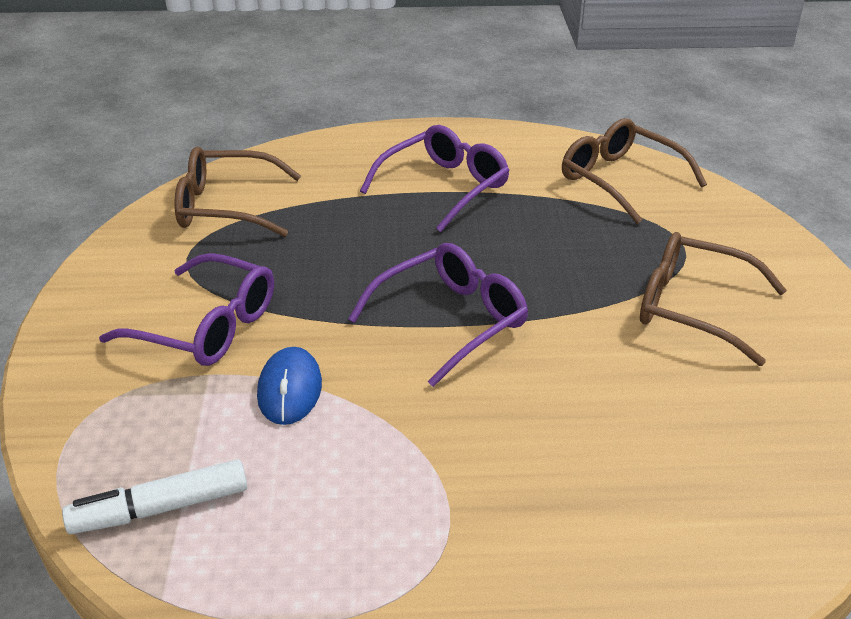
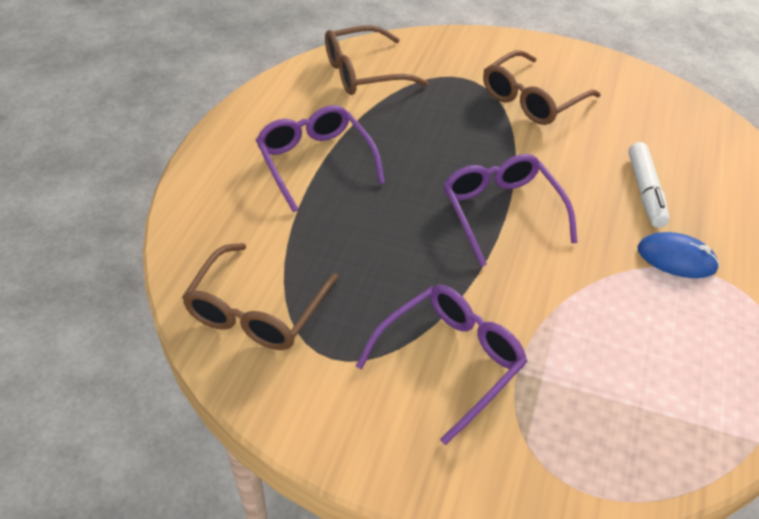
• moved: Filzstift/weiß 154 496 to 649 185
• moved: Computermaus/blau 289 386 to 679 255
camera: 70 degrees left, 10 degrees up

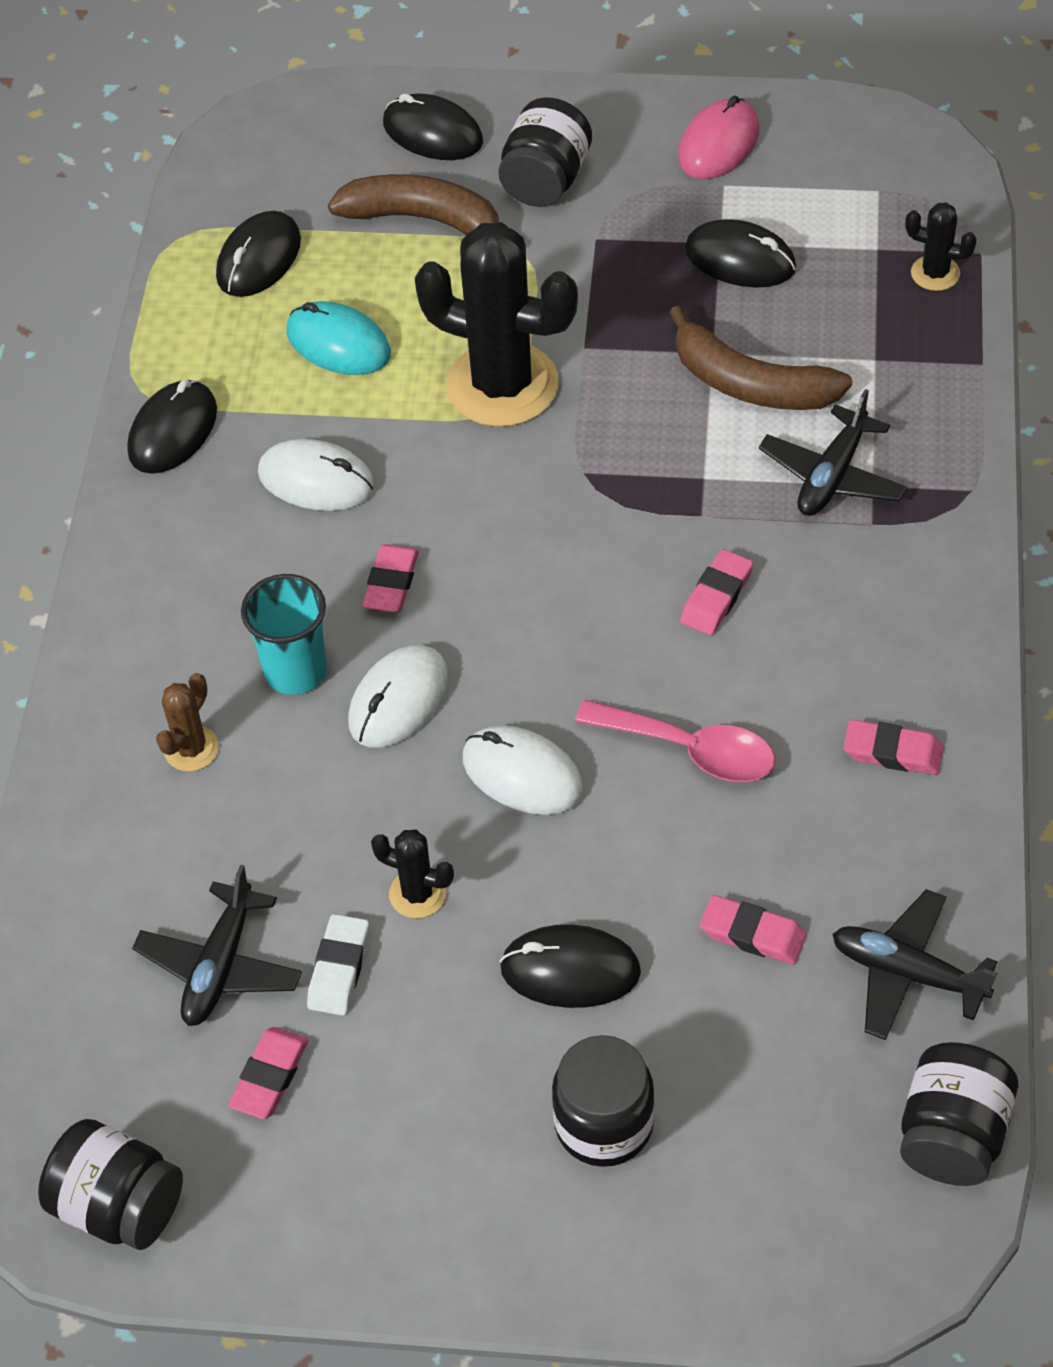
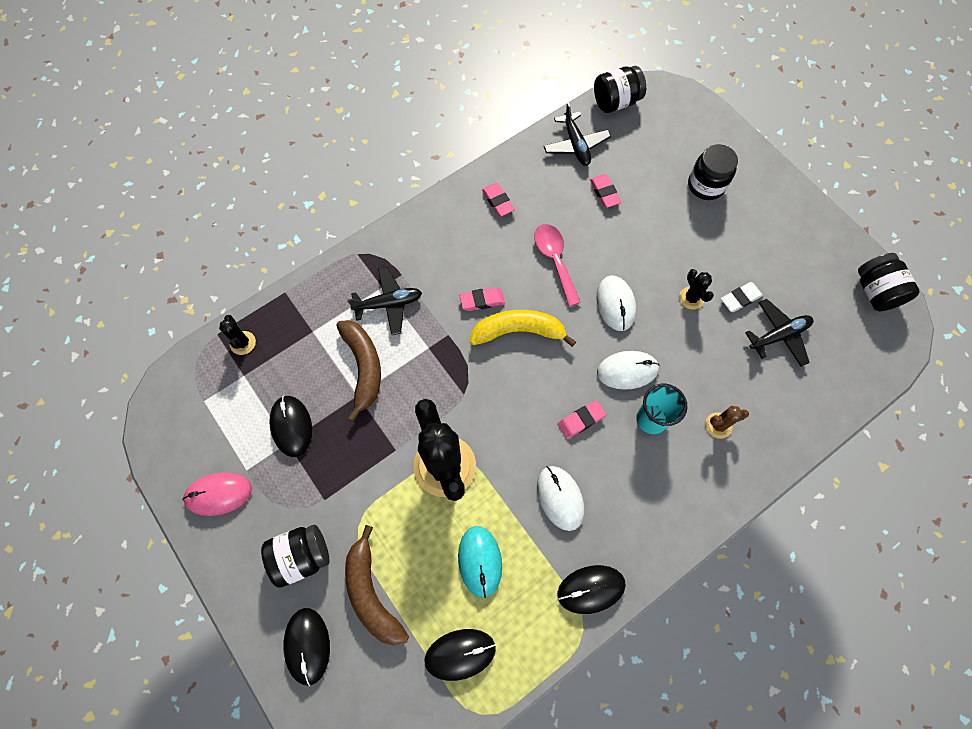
• removed: Radiergummi/rosa 268 1073
• removed: Computermaus/schwarz 570 966
• added: Banane/gelb 523 328
camera: 135 degrees left, 15 degrees up

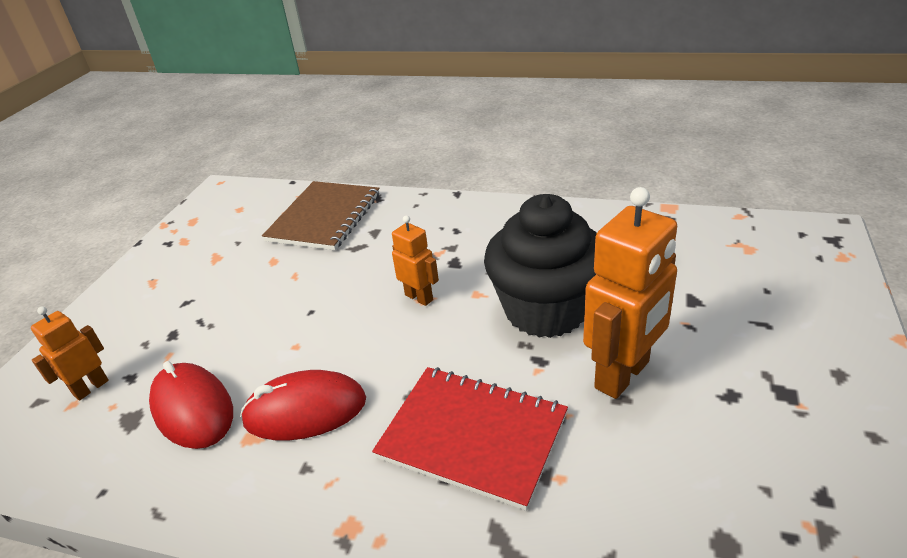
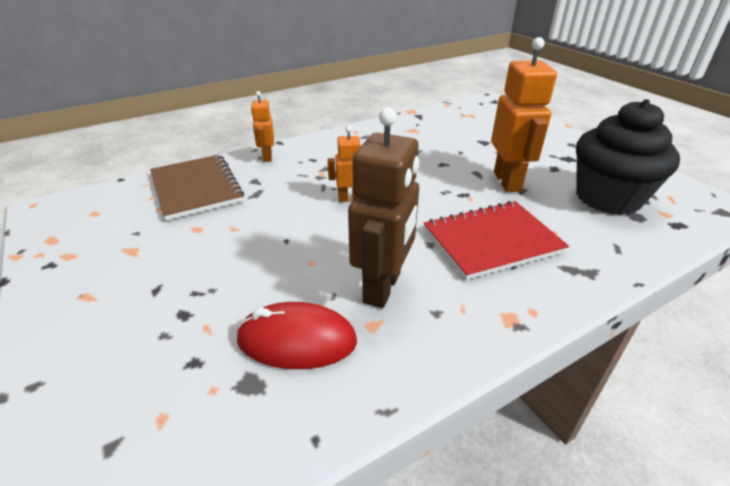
• moved: Roboter/orange 70 353 to 262 126
• moved: Muffin/schwarz 540 266 to 628 157
• replaced: Computermaus/rot 303 405 to Roboter/braun 384 208
camera: 50 degrees left, 0 degrees up

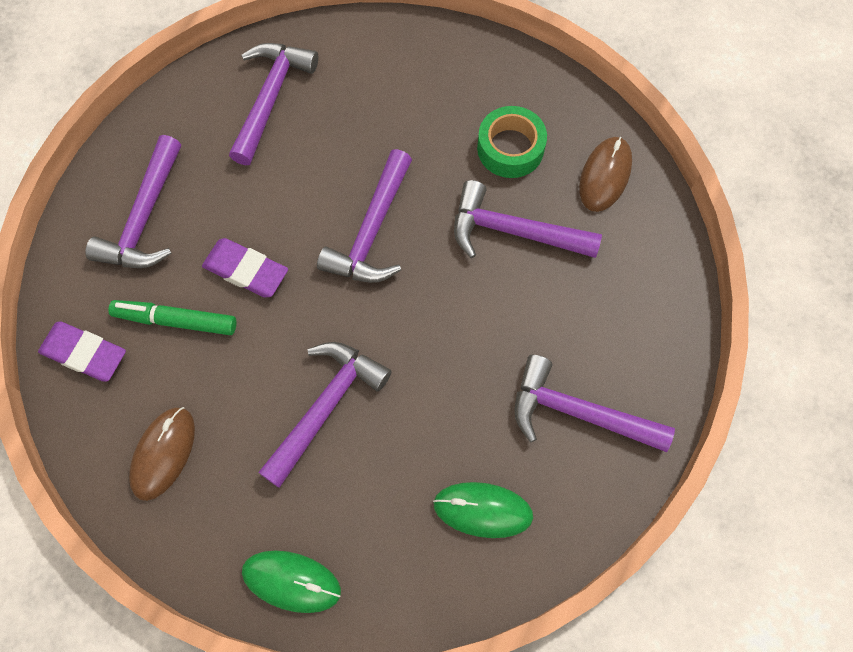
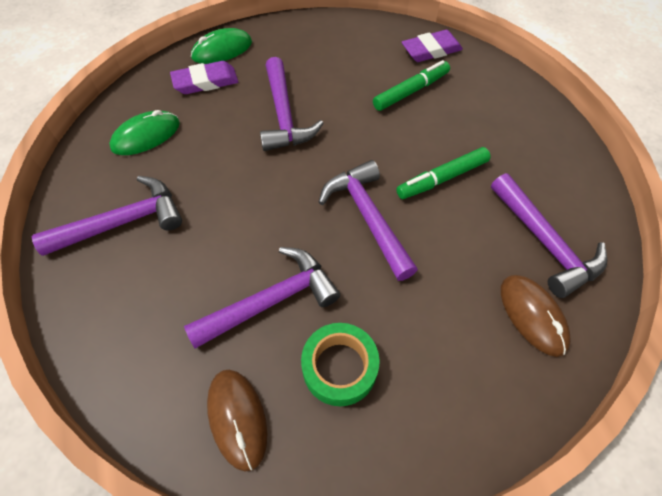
• removed: Hammer/lila 133 201
• added: Filzstift/grün 443 173
• moved: Computermaus/braun 162 454 to 536 316
• moved: Radiergummi/lila 245 267 to 204 77
camera: 135 degrees right, 10 degrees down

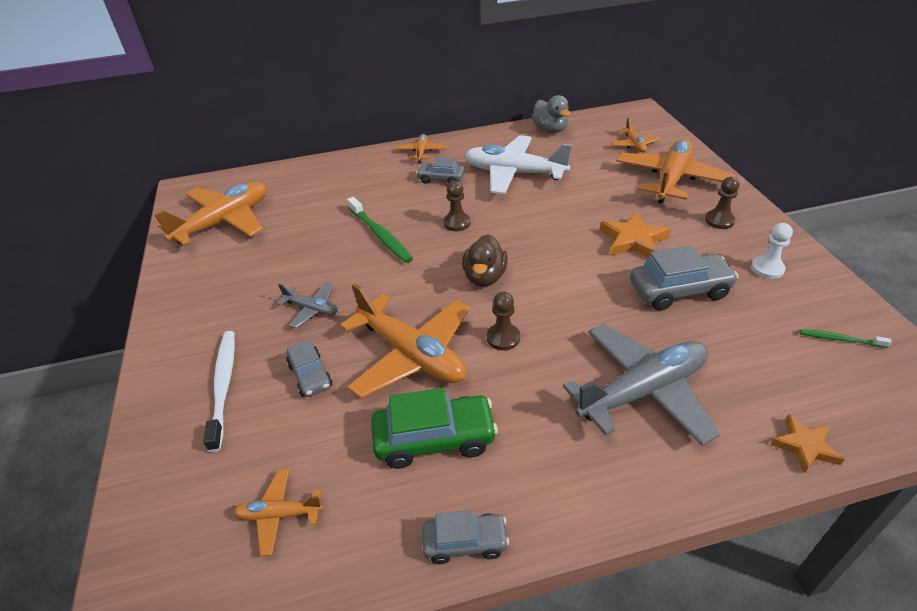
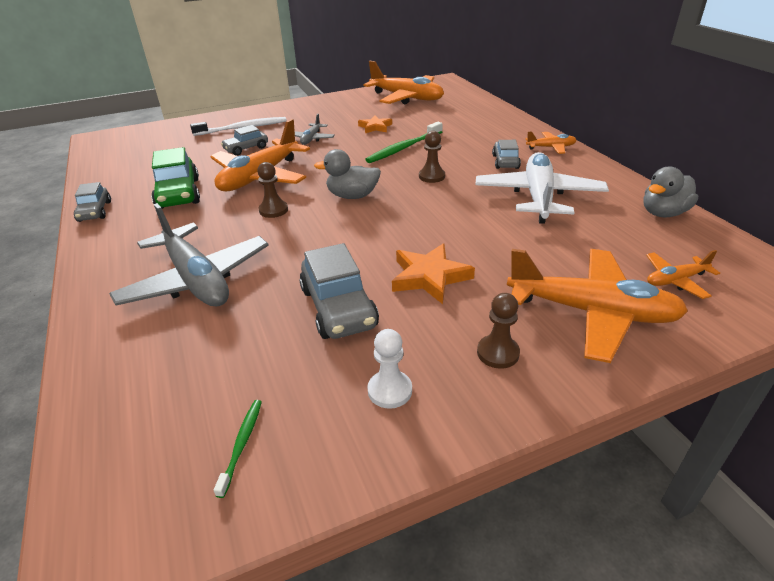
• removed: Flugzeug/orange 278 512
• moved: Stern/orange 807 444 to 375 124
• recoloured: Ente/braun 485 260 to Ente/grau 347 174
camera: 80 degrees right, 5 degrees down

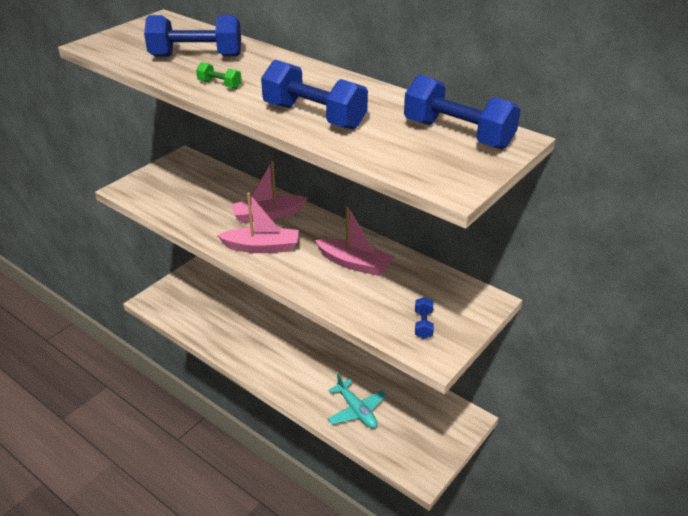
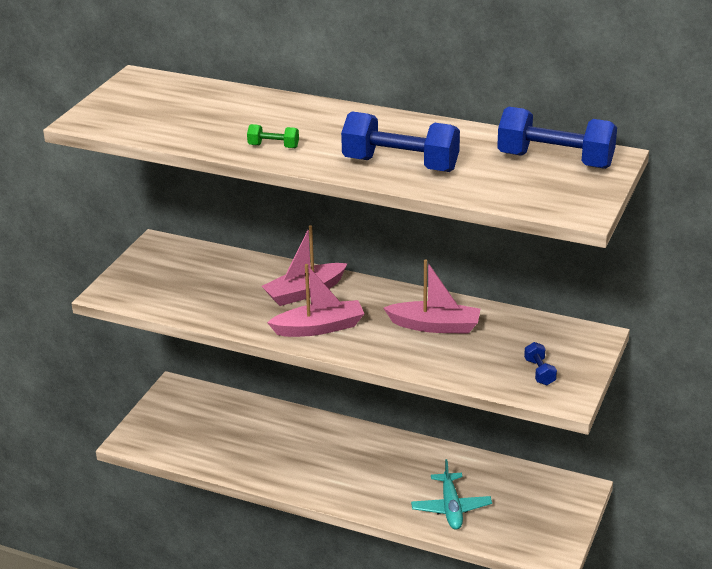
• removed: Hantel/blau 192 36
• turned: Flugzeug/türkis 357 400 = 451 494 45 degrees clockwise
camera: 15 degrees left, 5 degrees down

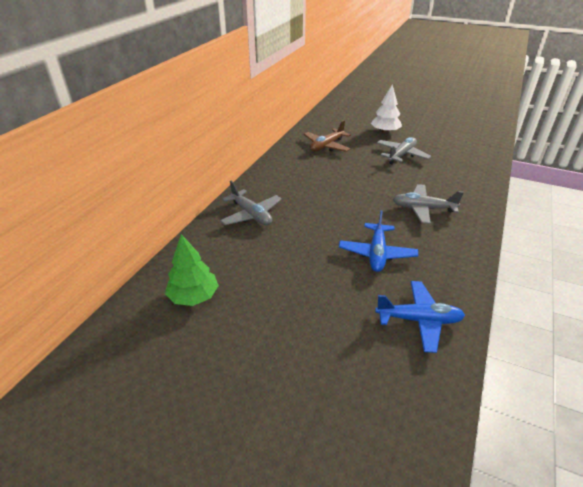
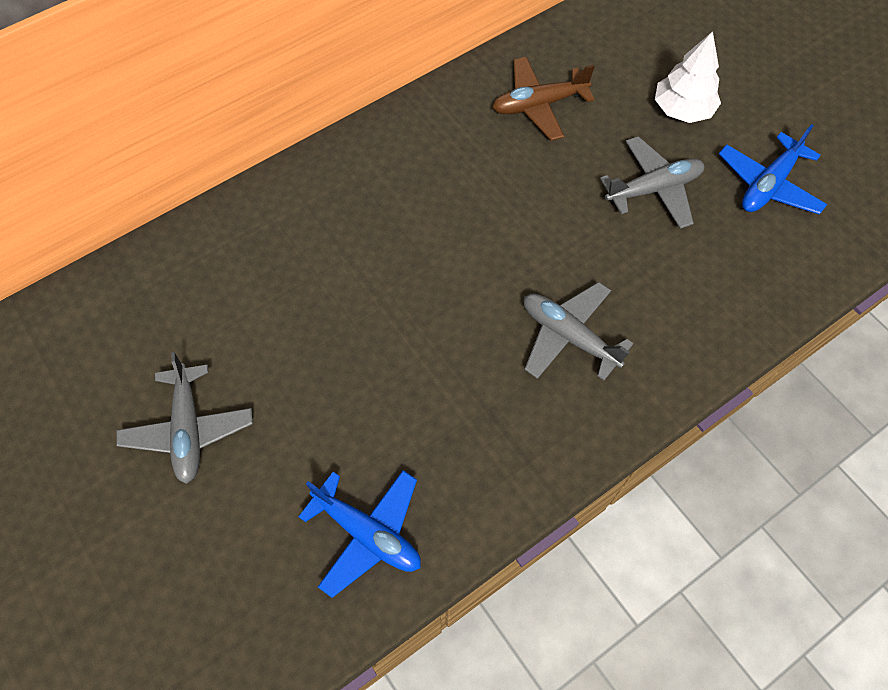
• removed: Baum/grün 192 270
• moved: Flugzeug/grau 251 203 to 184 418
• moved: Flugzeug/blau 378 241 to 773 169
camera: 30 degrees right, 25 degrees up

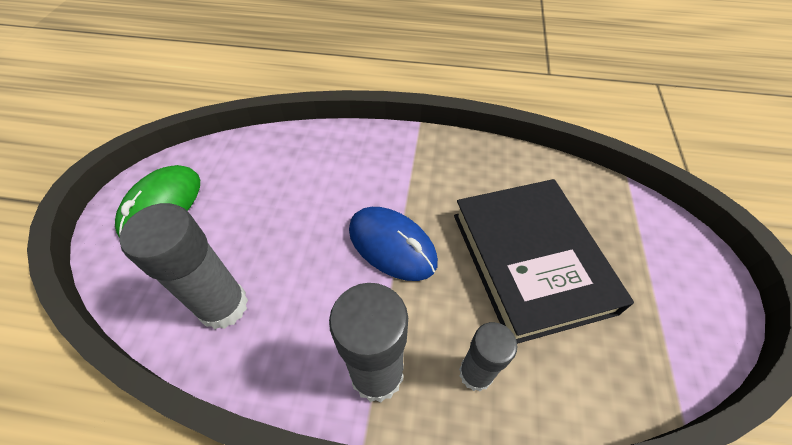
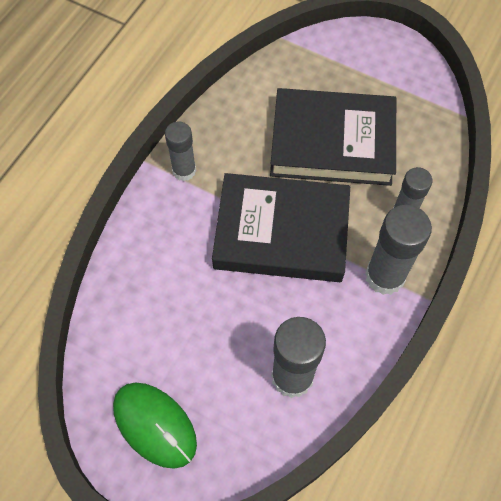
• added: Klebestift/grau 180 151
• replaced: Computermaus/blau 393 244 to Buch/schwarz 281 227
camera: 70 degrees left, 10 degrees up

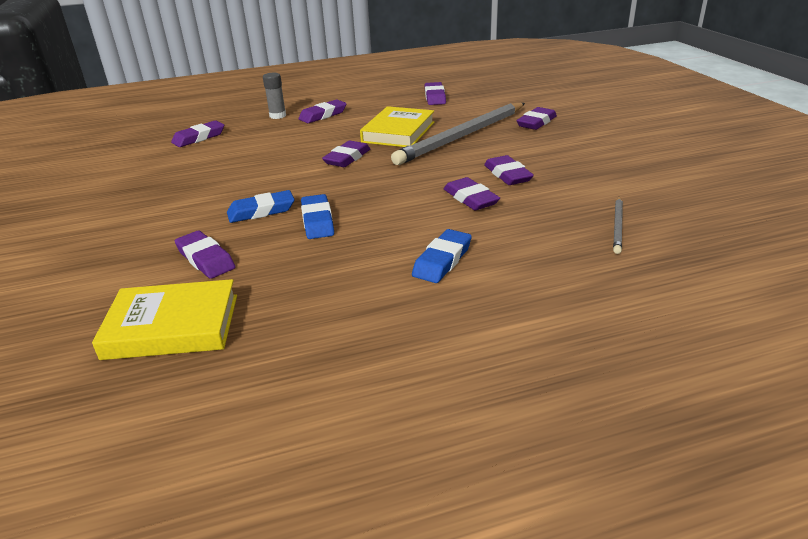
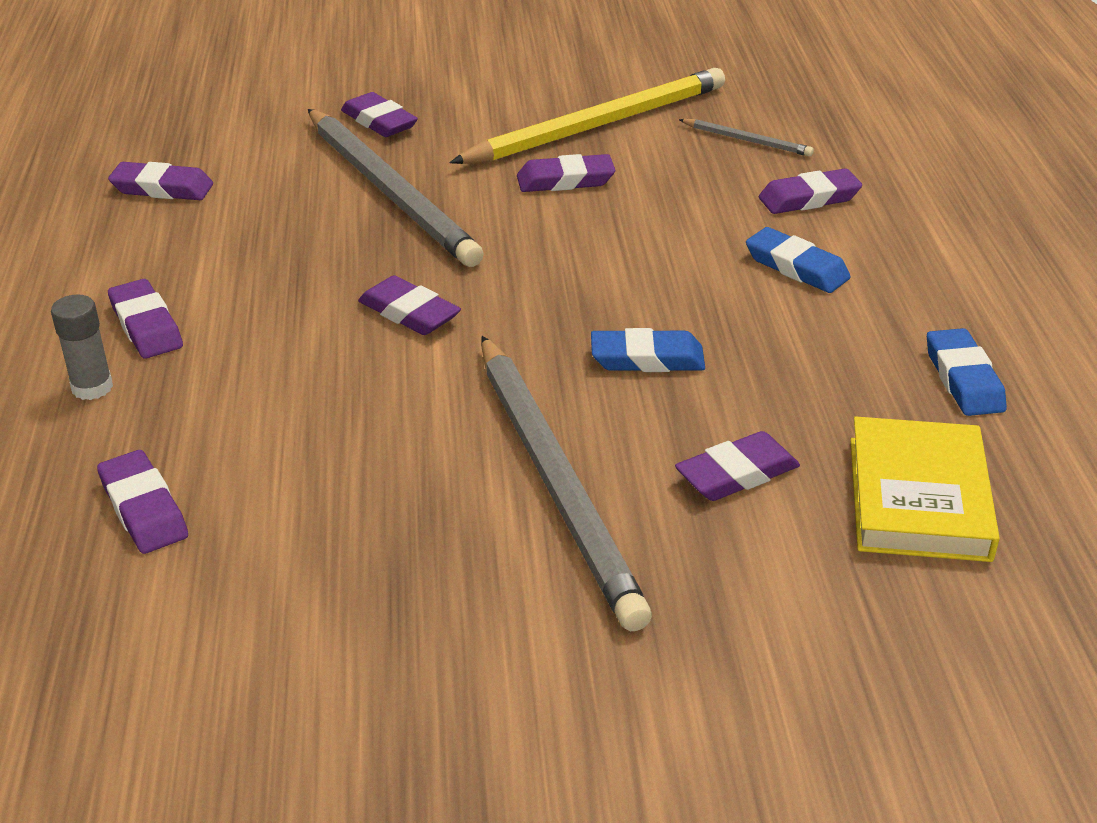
• removed: Buch/gelb 397 126
• added: Bleistift/gelb 587 116
• added: Bleistift/grau 566 483
• moved: Radiergummi/blau 261 206 to 967 372
• moved: Radiergummi/lila 472 194 to 810 191
camera: 80 degrees left, 5 degrees up

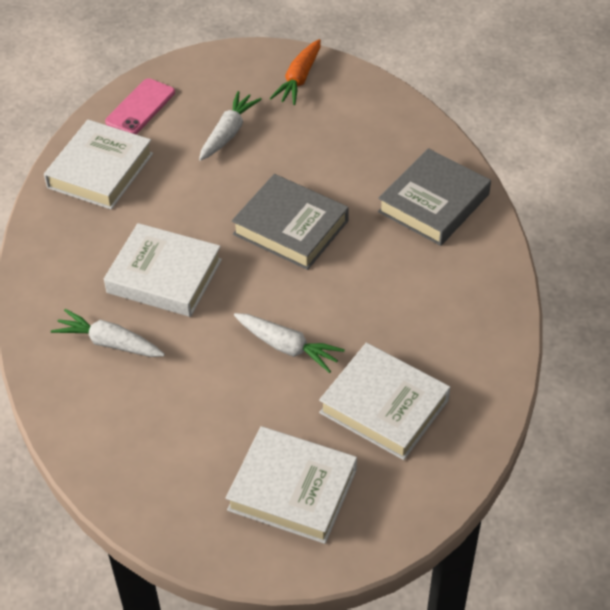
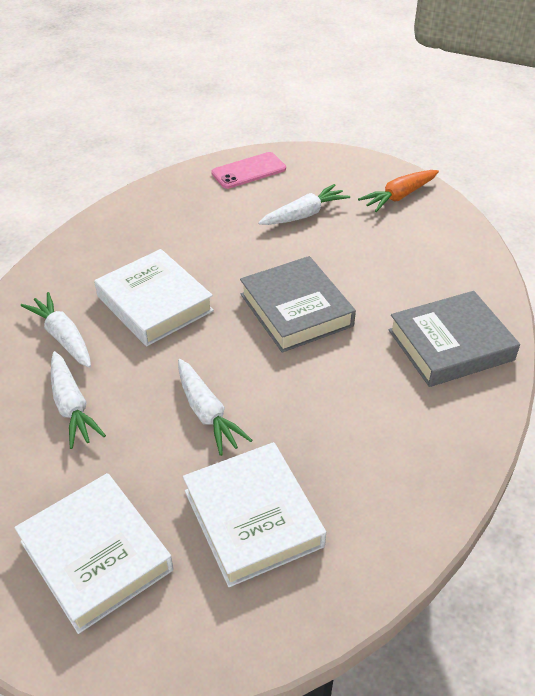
• removed: Buch/weiß 98 165
• added: Karotte/weiß 78 400
camera: 30 degrees right, 5 degrees down

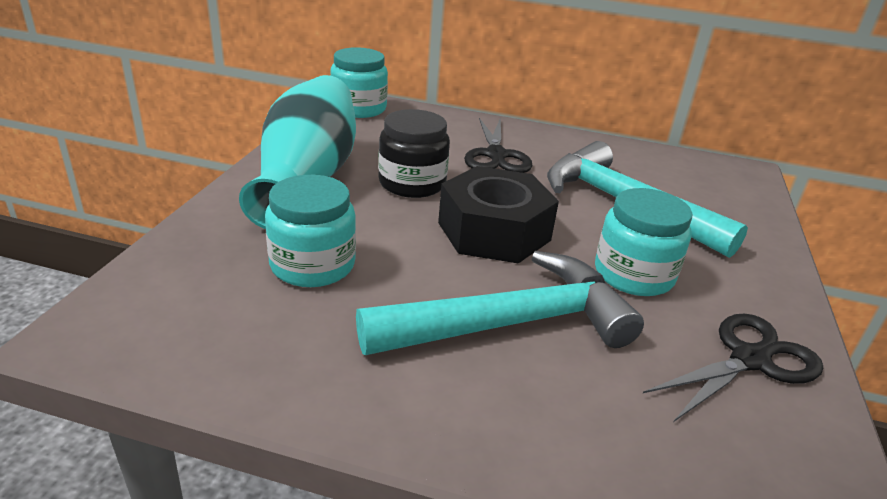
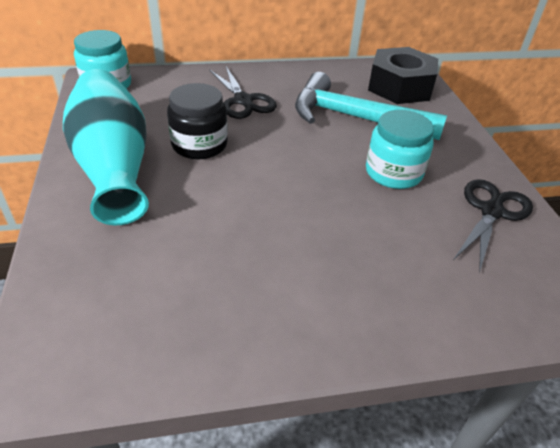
• removed: Einmachglas/türkis 310 231
• removed: Hammer/türkis 500 303
• moved: Sechskantmutter/schwarz 498 214 to 403 75
camera: 25 degrees left, 10 degrees up

